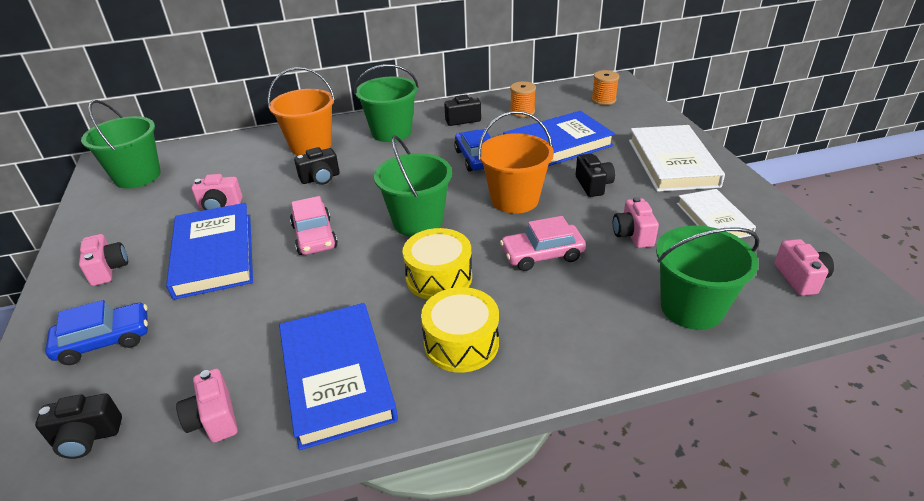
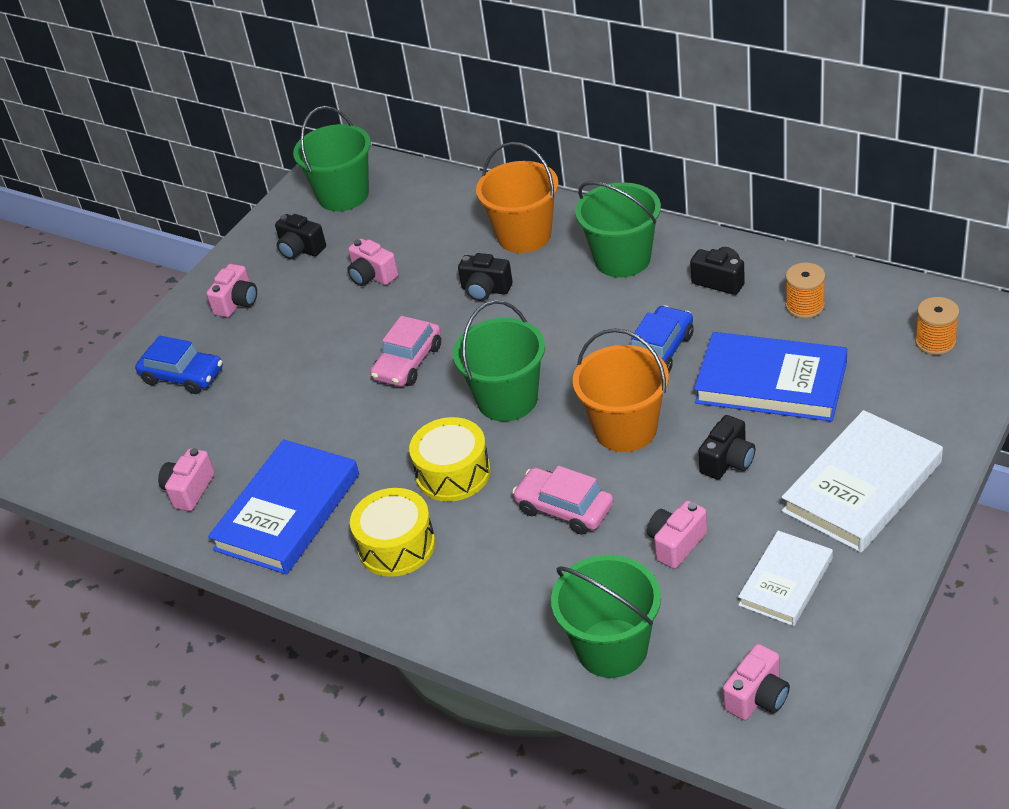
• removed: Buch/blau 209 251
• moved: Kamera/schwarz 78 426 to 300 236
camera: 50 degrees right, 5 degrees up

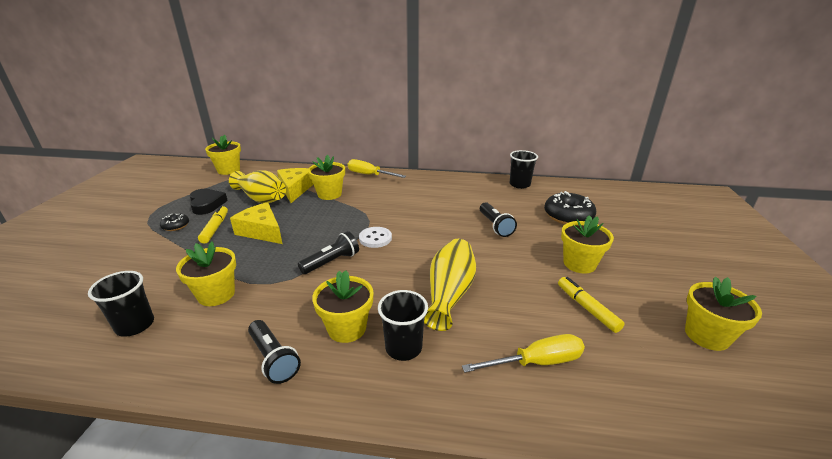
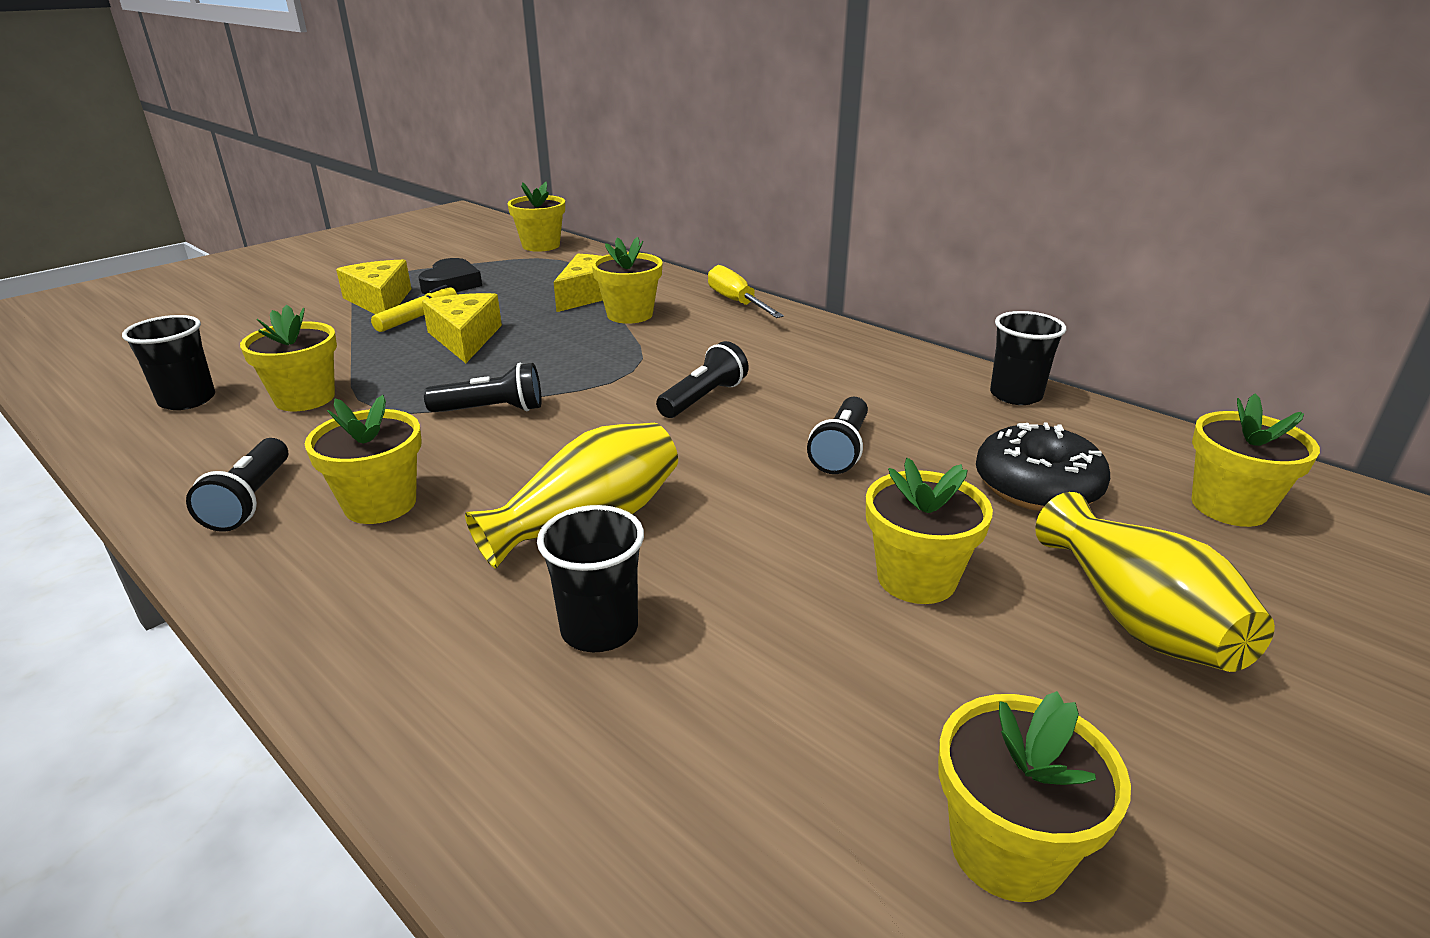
• removed: Knopf/weiß 375 237
• removed: Schraubenzieher/gelb 523 353
• removed: Filzstift/gelb 591 305
• added: Taschenlampe/schwarz 702 379
• added: Blumentopf/gelb 1256 460
• moved: Vase/gelb 257 186 to 1155 582
• moved: Becher/schwarz 403 325 to 590 578
• replaced: Donut/schwarz 174 222 to Käse/gelb 373 287
camera: 35 degrees right, 0 degrees up

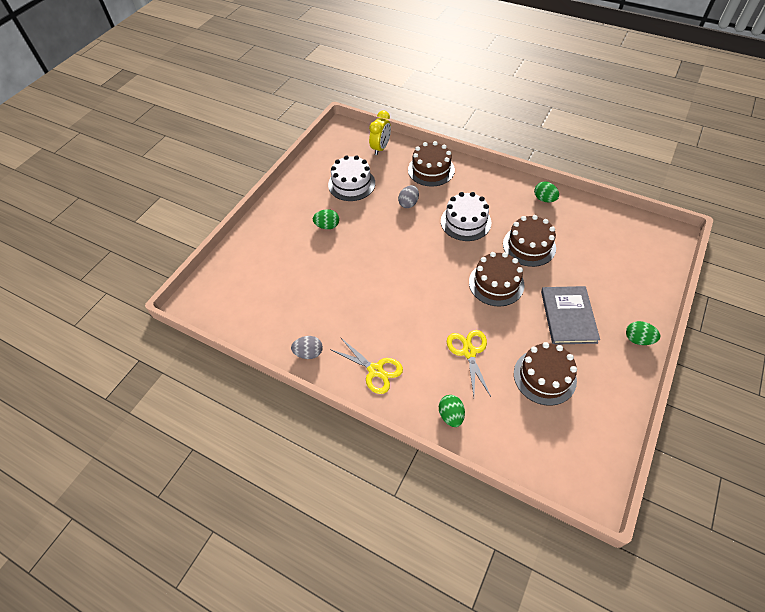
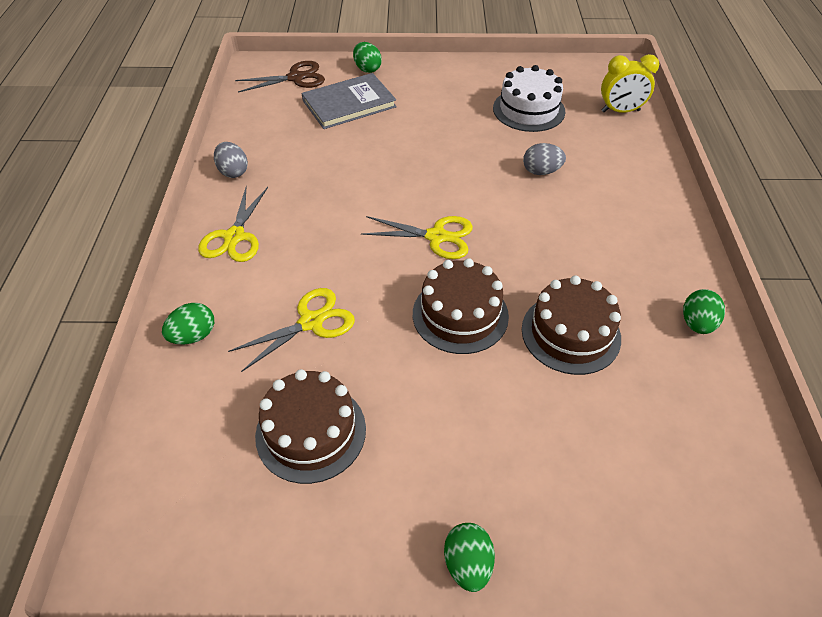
• removed: Kuchen/braun 431 164
• removed: Kuchen/weiß 466 216
• added: Schere/braun 280 77
• added: Schere/gelb 417 237
• moved: Ei/grün 326 219 to 367 57
• moved: Buch/grau 570 315 to 349 101
camera: 60 degrees right, 5 degrees down

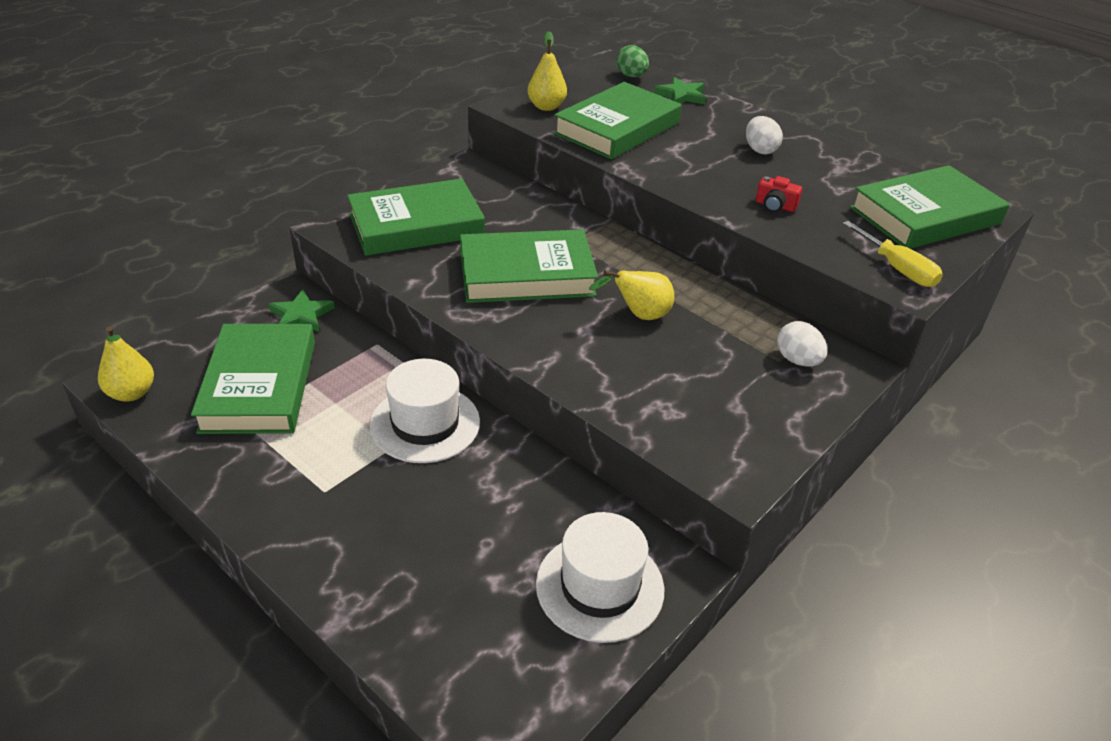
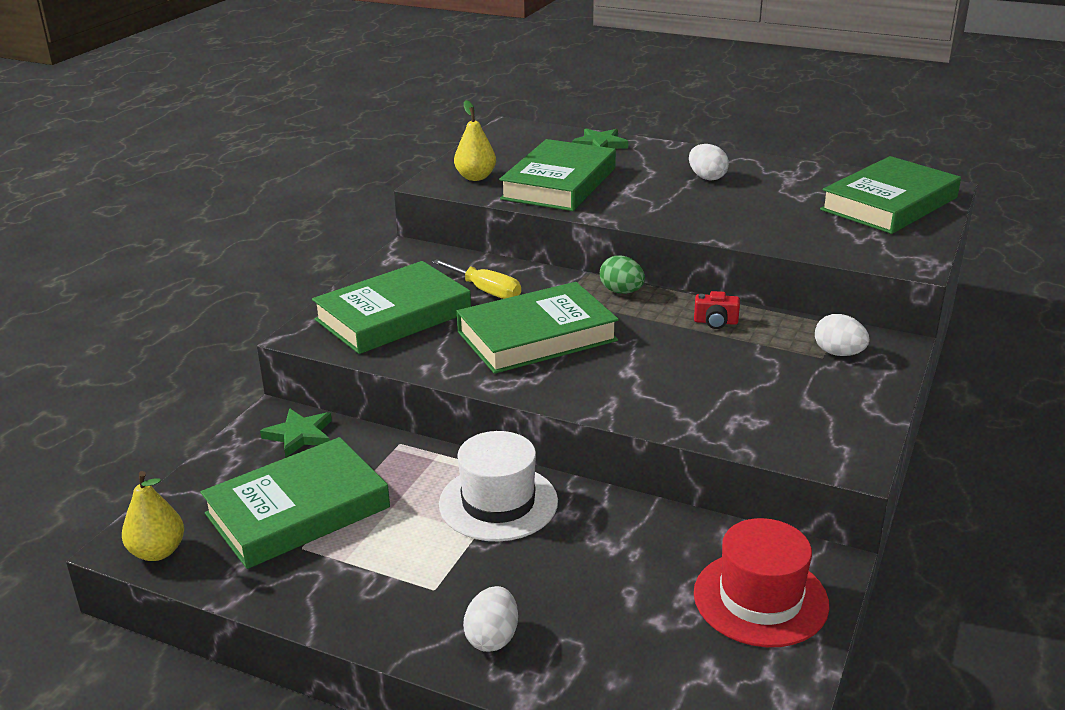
• removed: Birne/gelb 631 295
• added: Ei/weiß 490 619
• moved: Ei/grün 632 61 to 622 274
• moved: Kamera/rot 779 194 to 717 310
• moved: Schraubenzieher/gelb 893 254 to 476 279
• recoloured: Hut/weiß 600 577 to Hut/rot 762 582
• turned: Buch/grün 253 379 = 295 503 75 degrees clockwise
camera: 15 degrees left, 10 degrees down

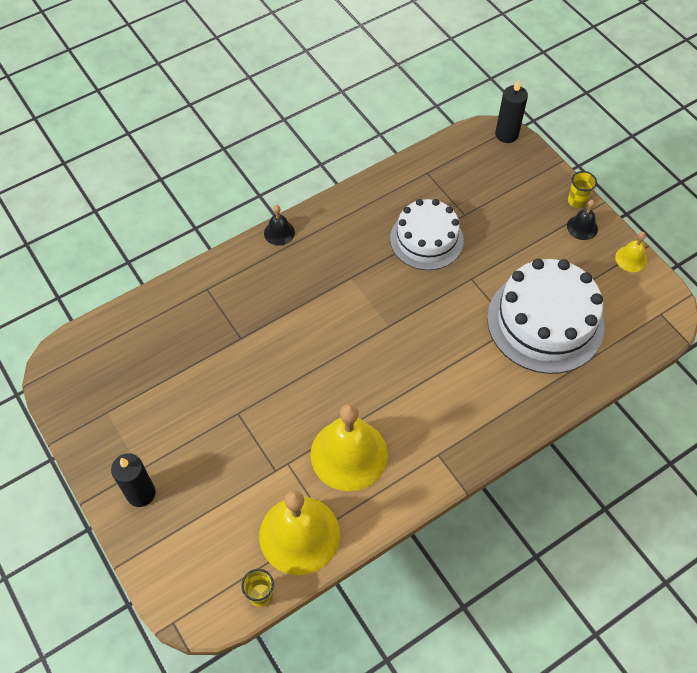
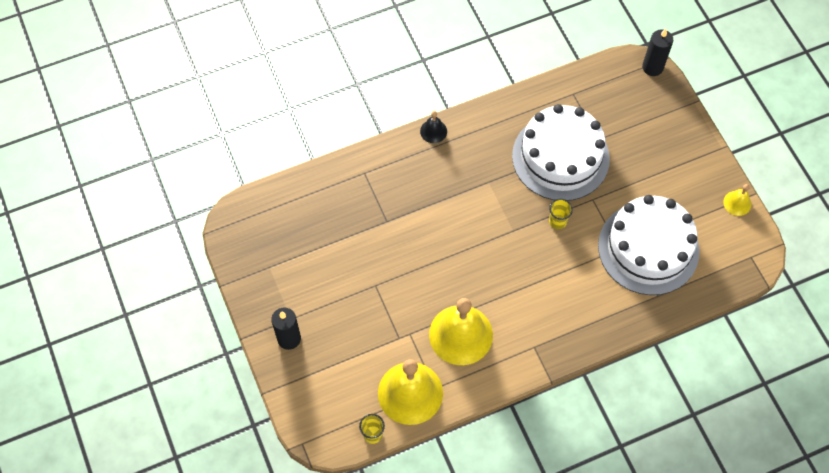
• removed: Glocke/schwarz 582 220
• moved: Becher/gelb 582 189 to 561 214
• resized: Kuchen/weiß 427 234 = 561 152 x1.50
camera: 10 degrees right, 5 degrees up

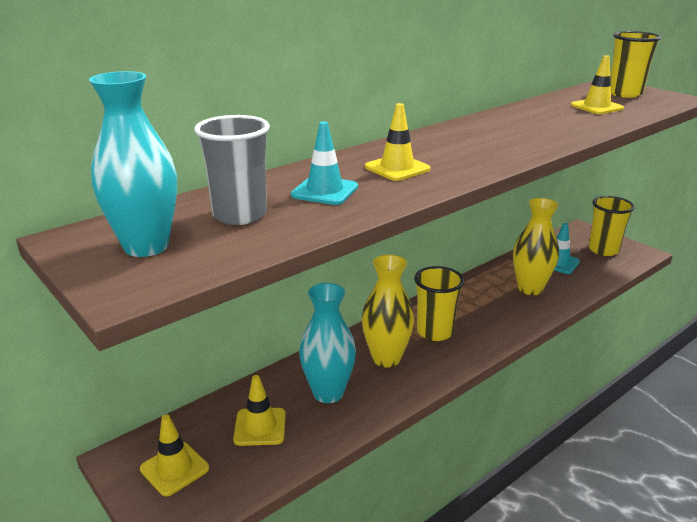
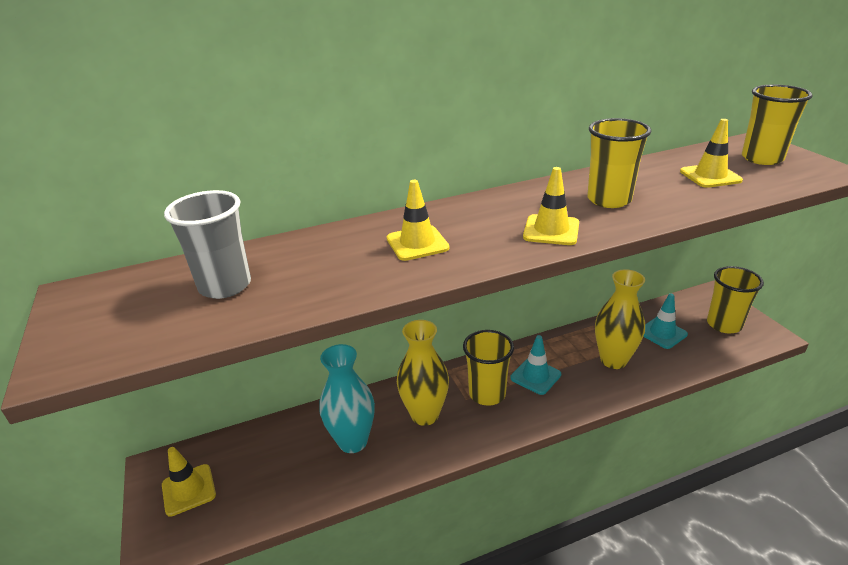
• removed: Vase/türkis 133 164
• added: Becher/gelb 619 163
• moved: Leitkegel/gelb 259 410 to 551 206
• moved: Leitkegel/türkis 324 163 to 535 365
camera: 20 degrees right, 5 degrees up

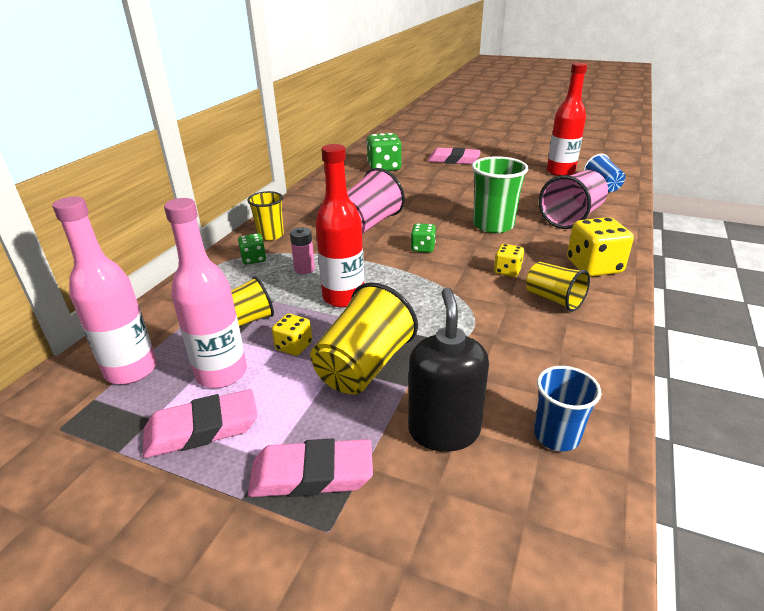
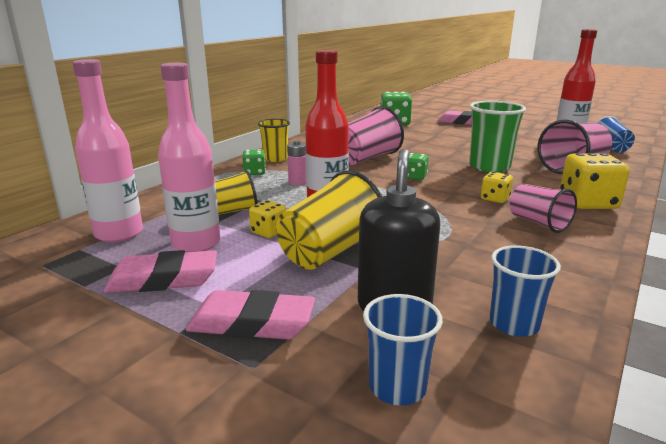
• added: Becher/blau 403 349
• recoloured: Becher/gelb 558 287 to Becher/rosa 543 208
camera: 10 degrees right, 10 degrees down

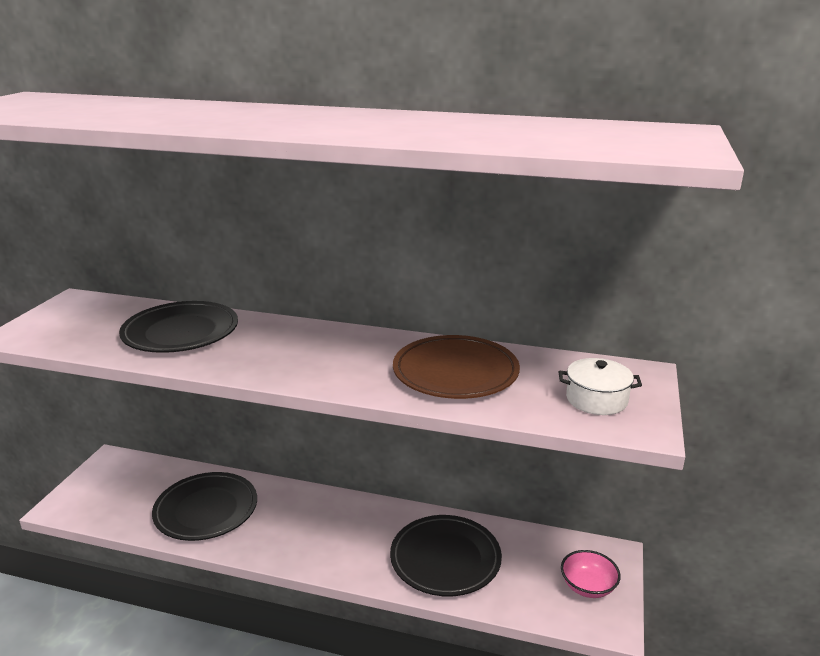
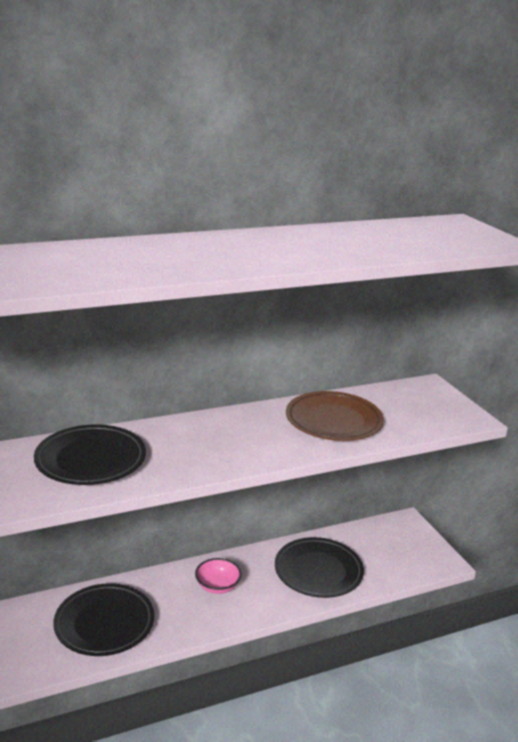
• removed: Kochtopf/weiß 600 386
• moved: Schüssel/rosa 591 574 to 218 576
camera: 40 degrees left, 0 degrees up

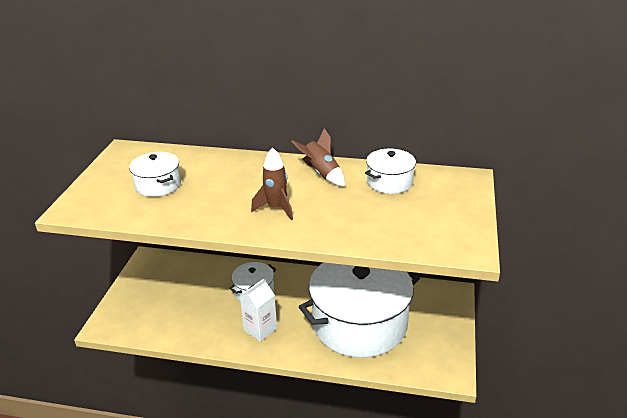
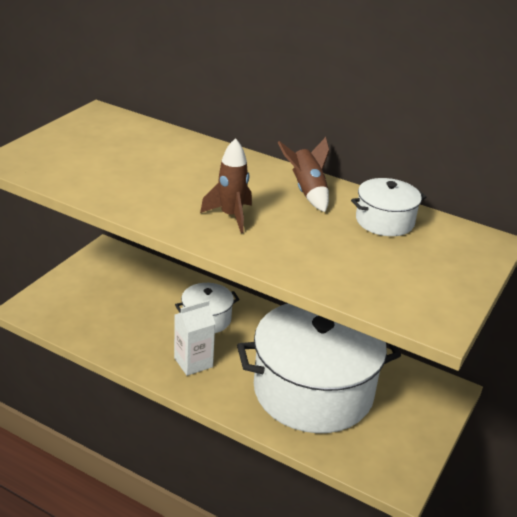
• removed: Kochtopf/weiß 155 174
camera: 15 degrees right, 0 degrees up

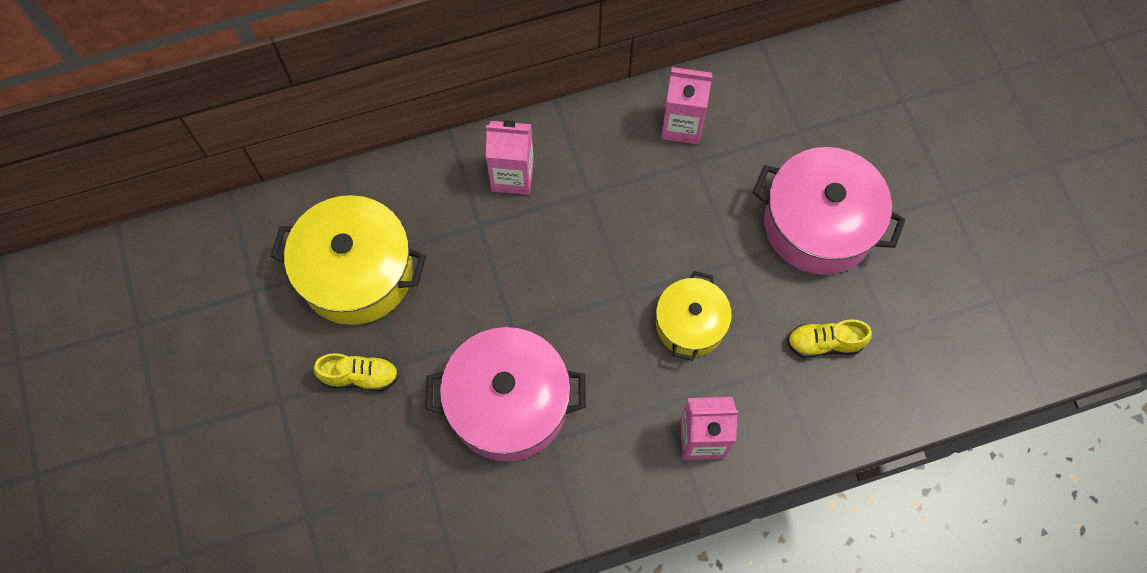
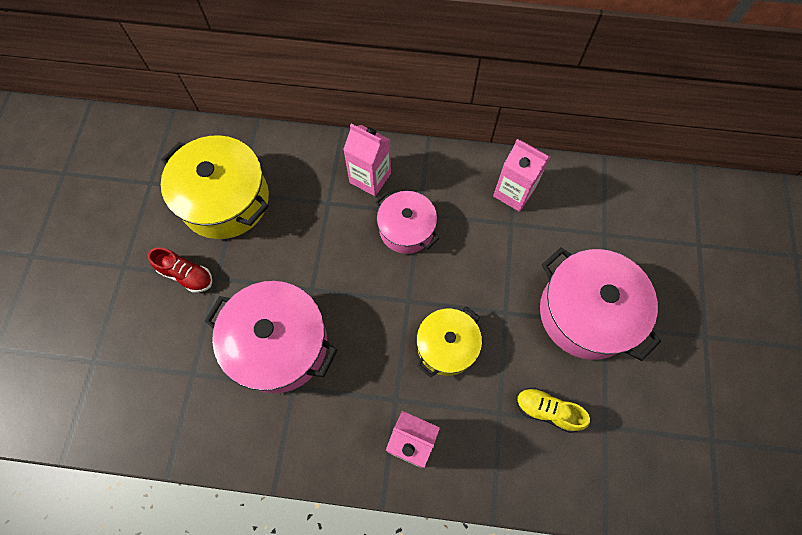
• added: Kochtopf/rosa 407 222
• recoloured: Schuh/gelb 356 372 to Schuh/rot 180 270
camera: 25 degrees right, 0 degrees up

